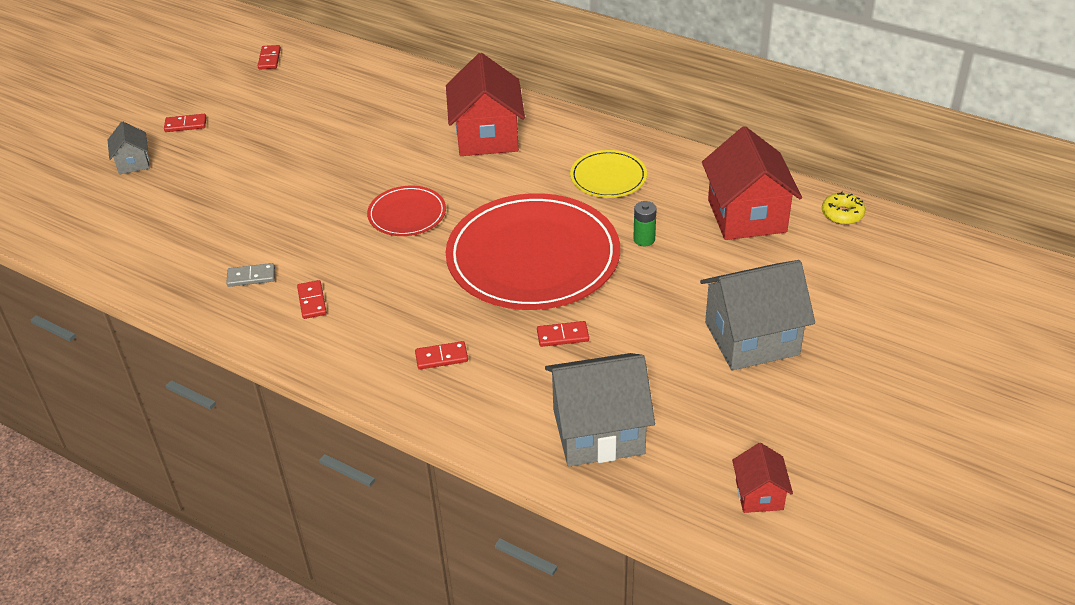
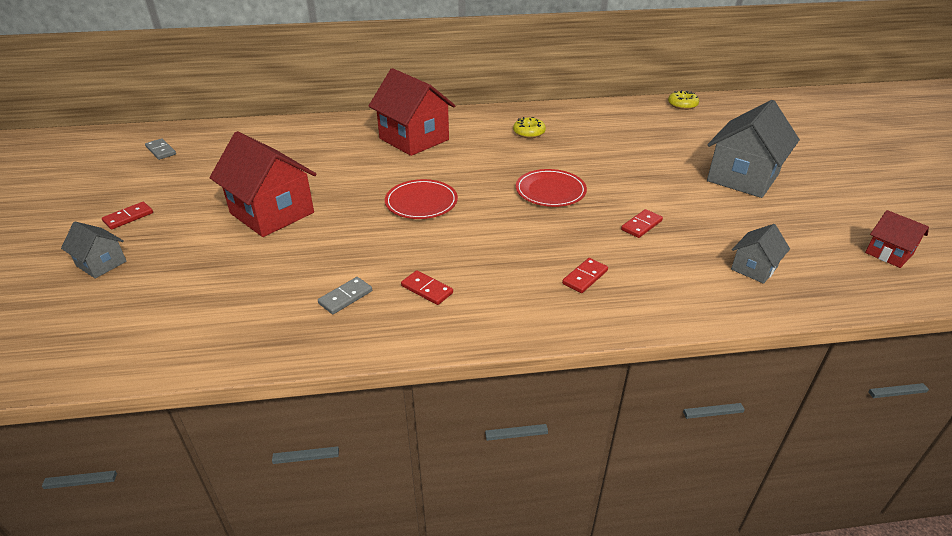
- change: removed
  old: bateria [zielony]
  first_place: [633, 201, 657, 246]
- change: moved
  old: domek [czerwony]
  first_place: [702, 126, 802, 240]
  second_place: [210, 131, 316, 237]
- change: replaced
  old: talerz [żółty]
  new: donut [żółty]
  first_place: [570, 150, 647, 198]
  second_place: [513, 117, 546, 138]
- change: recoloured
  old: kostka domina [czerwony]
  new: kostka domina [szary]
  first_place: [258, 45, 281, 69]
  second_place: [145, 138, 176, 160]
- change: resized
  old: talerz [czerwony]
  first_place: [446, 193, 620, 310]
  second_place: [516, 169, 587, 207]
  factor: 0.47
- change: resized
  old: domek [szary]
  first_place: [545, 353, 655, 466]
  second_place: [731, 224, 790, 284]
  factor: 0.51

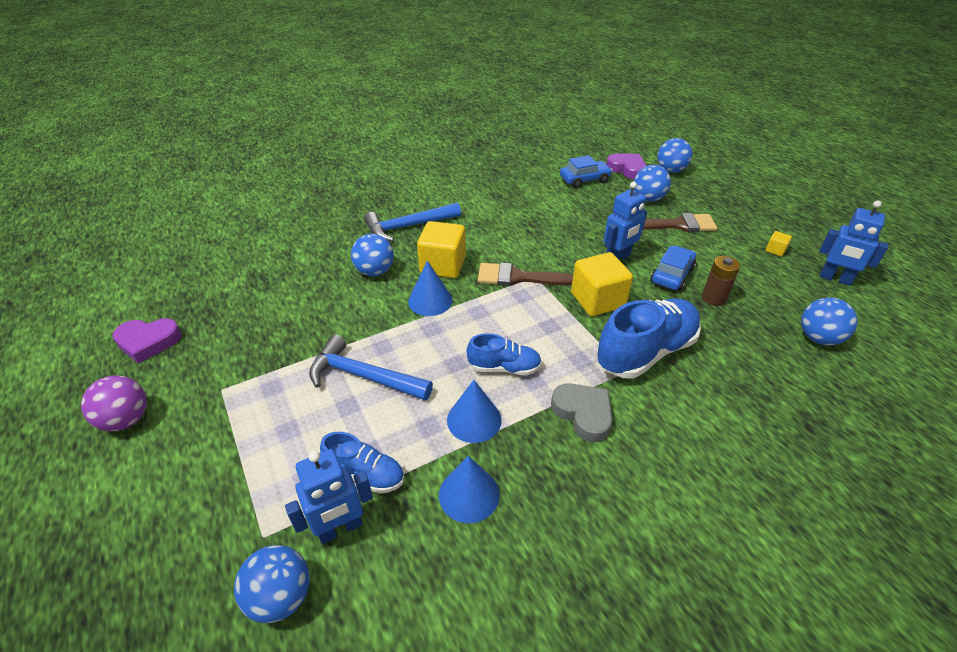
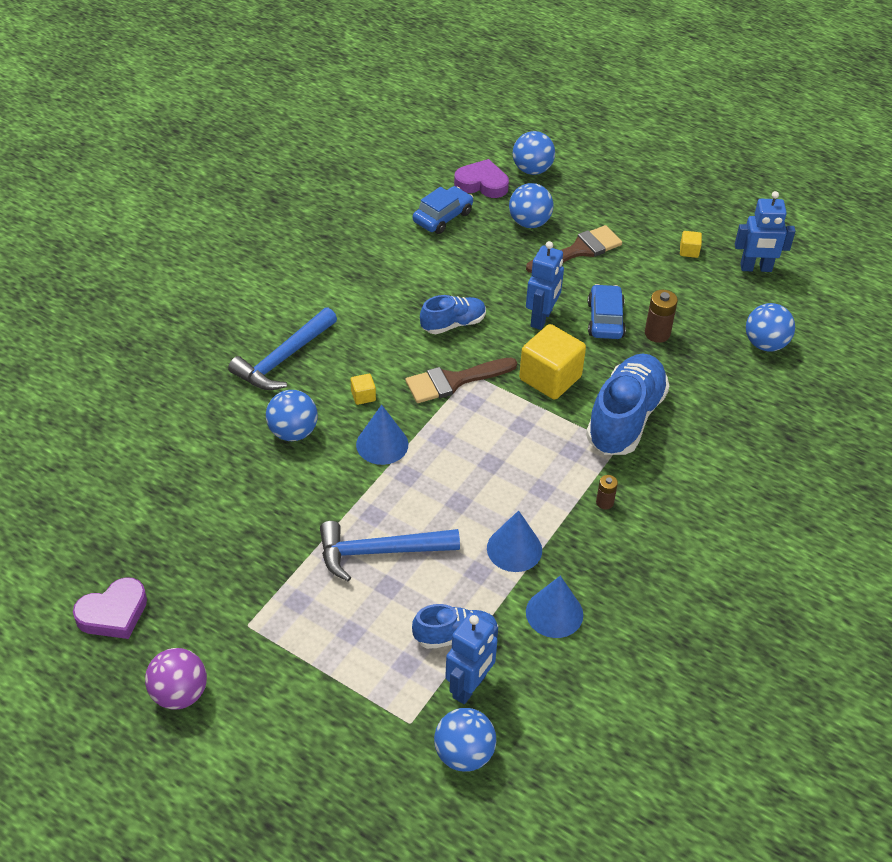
- change: moved
  old: but [niebieski]
  first_place: [467, 333, 542, 375]
  second_place: [420, 295, 486, 334]
- change: replaced
  old: serce [szary]
  new: bateria [brązowy]
  first_place: [551, 383, 612, 442]
  second_place: [596, 475, 618, 509]
- change: resized
  old: sześcian [żółty]
  first_place: [417, 221, 466, 278]
  second_place: [351, 374, 376, 405]
  factor: 0.44

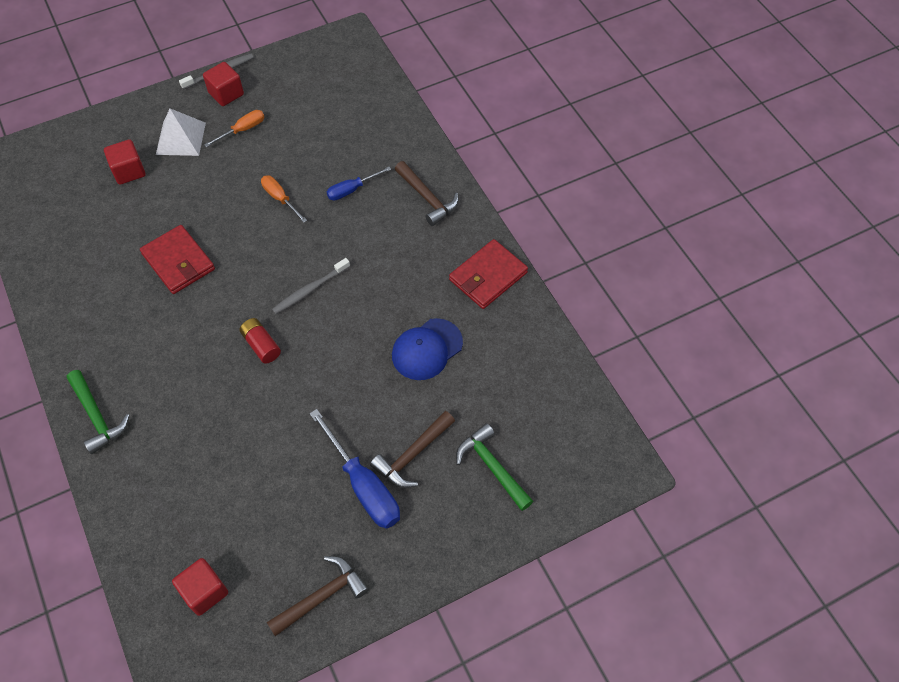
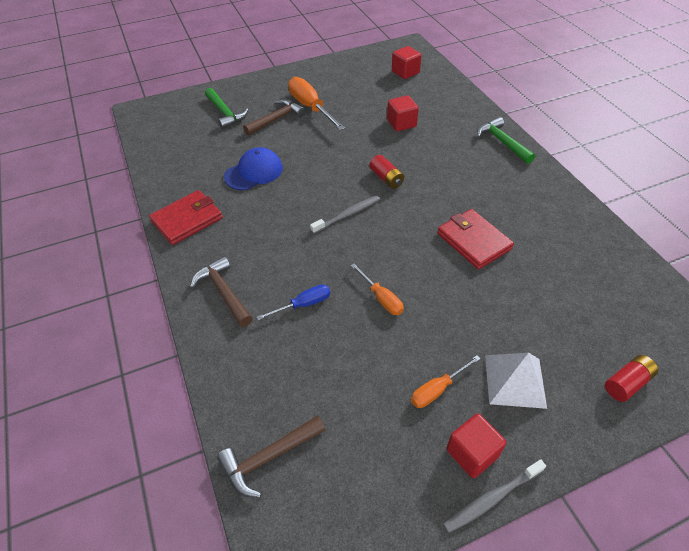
- change: added
  new: bateria [czerwony]
  second_place: [605, 355, 658, 402]
- change: moved
  old: sześcian [czerwony]
  first_place: [104, 139, 146, 185]
  second_place: [387, 95, 419, 131]
- change: moved
  old: młotek [brązowy]
  first_place: [267, 556, 369, 636]
  second_place: [217, 415, 325, 498]
- change: recoloured
  old: śrubokręt [niebieski]
  new: śrubokręt [pomarańczowy]
  first_place: [309, 409, 400, 529]
  second_place: [288, 77, 345, 131]

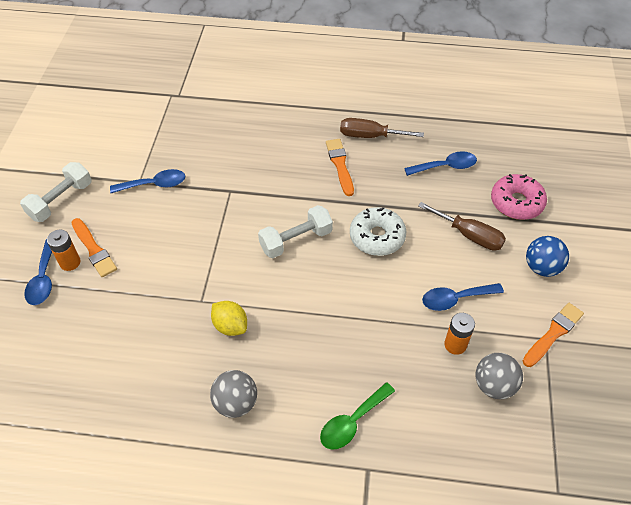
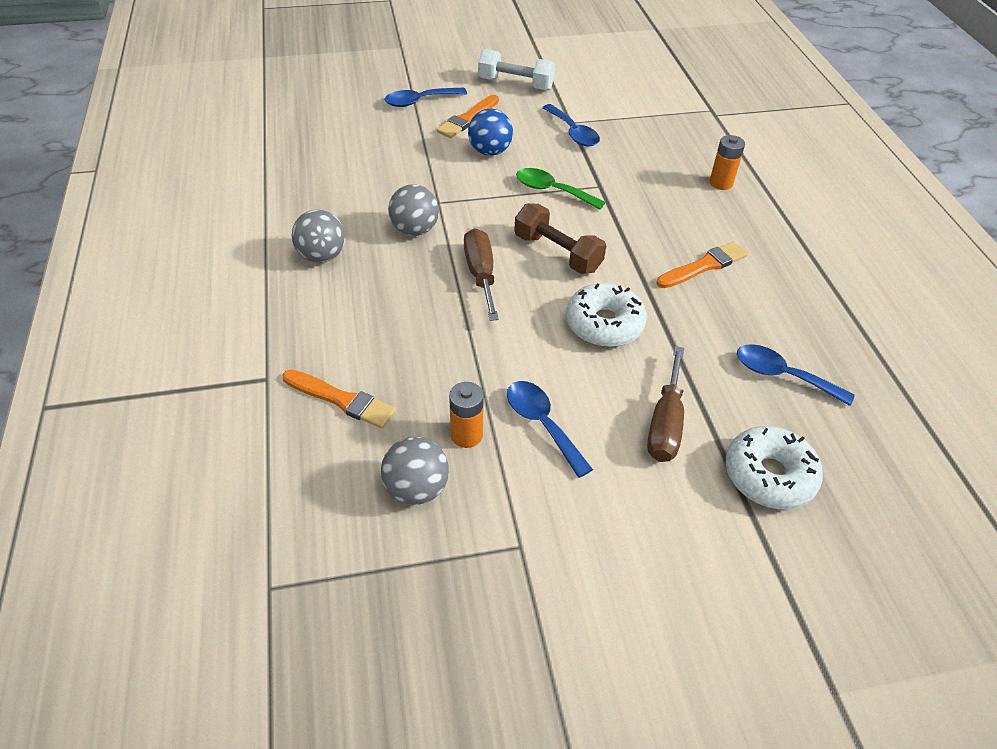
- change: moved
  old: bateria [pomarańczowy]
  first_place: [47, 230, 81, 271]
  second_place: [709, 135, 745, 190]
- change: moved
  old: łyżka [zielony]
  first_place: [320, 382, 395, 450]
  second_place: [516, 168, 606, 210]
- change: moved
  old: śrubokręt [brązowy]
  first_place: [340, 118, 424, 138]
  second_place: [464, 228, 499, 321]
- change: moved
  old: pędzel [pomarańczowy]
  first_place: [523, 303, 584, 367]
  second_place: [282, 369, 396, 428]
- change: moved
  old: piłka [niebieski]
  first_place: [526, 236, 569, 277]
  second_place: [468, 109, 513, 156]
- change: replaced
  old: cytryna [żółty]
  new: piłka [szary]
  first_place: [211, 301, 247, 336]
  second_place: [388, 184, 439, 236]
- change: recoloured
  old: hantel [biały]
  new: hantel [brązowy]
  first_place: [258, 205, 333, 258]
  second_place: [514, 203, 606, 274]
- change: recoloured
  old: donut [różowy]
  new: donut [biały]
  first_place: [491, 174, 547, 220]
  second_place: [726, 426, 823, 509]
- change: turned
  old: łyżka [niebieski]
  first_place: [404, 151, 477, 176]
  second_place: [737, 344, 855, 406]
  degrees: 150

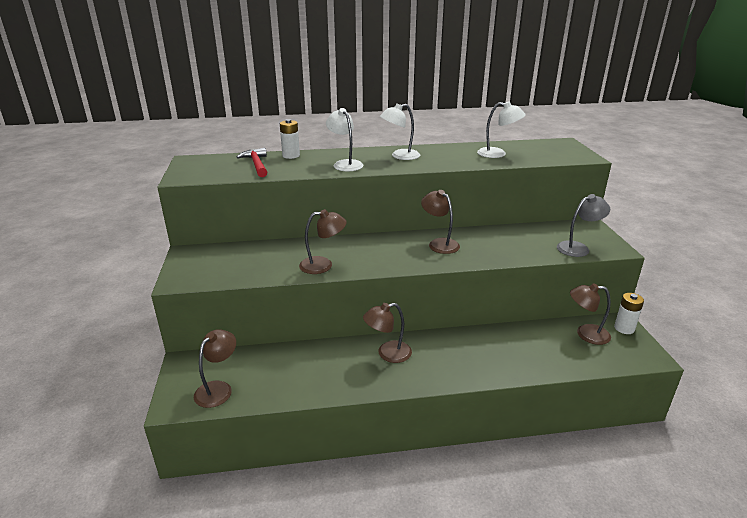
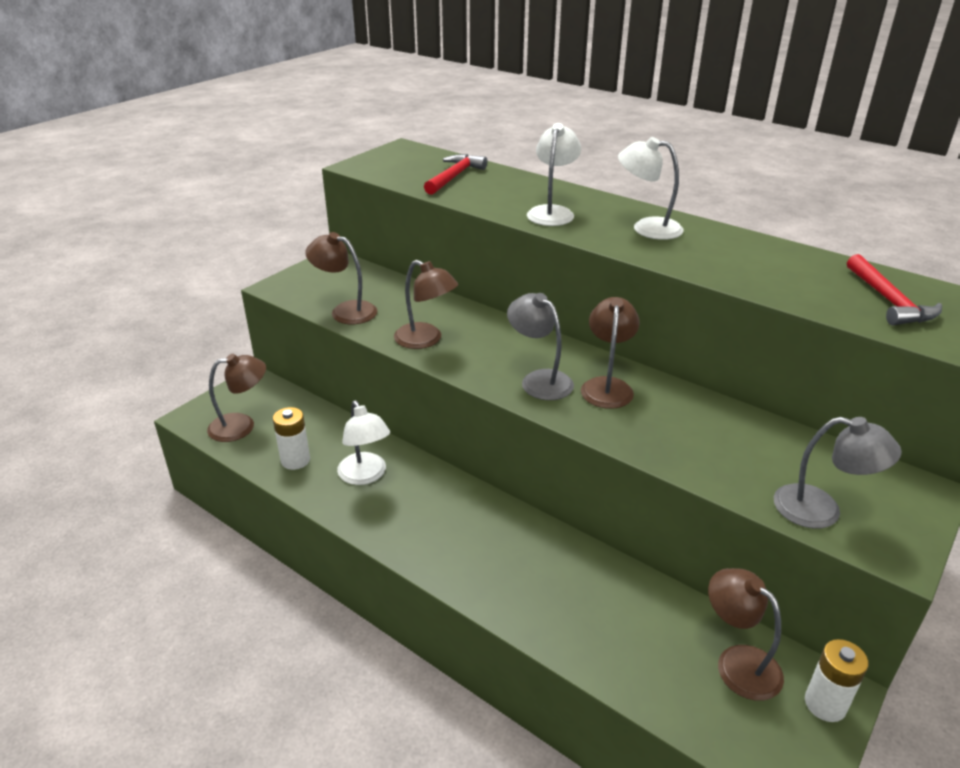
- change: added
  new: lampka [szary]
  second_place: [507, 293, 574, 400]
- change: added
  new: młotek [czerwony]
  second_place: [847, 254, 942, 326]
- change: moved
  old: bateria [biały]
  first_place: [280, 119, 300, 159]
  second_place: [273, 407, 310, 470]
- change: moved
  old: lampka [brązowy]
  first_place: [363, 303, 412, 363]
  second_place: [305, 232, 377, 324]
- change: moved
  old: lampka [biały]
  first_place: [477, 101, 526, 158]
  second_place: [337, 400, 390, 485]

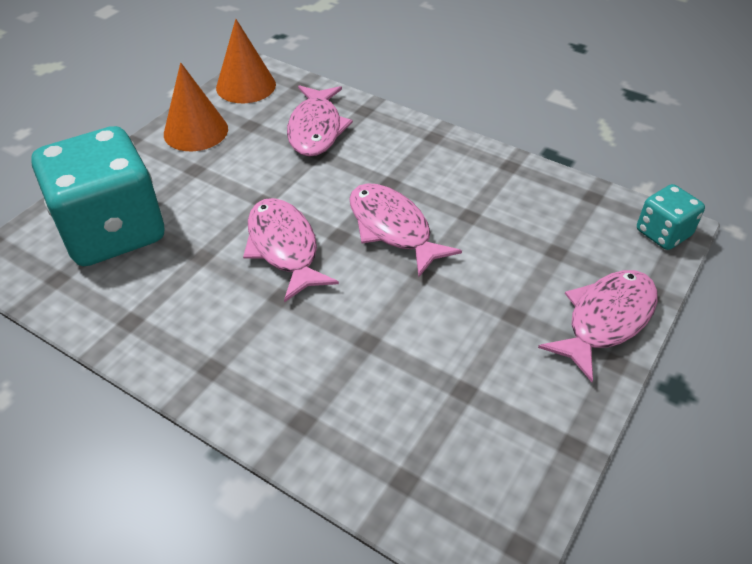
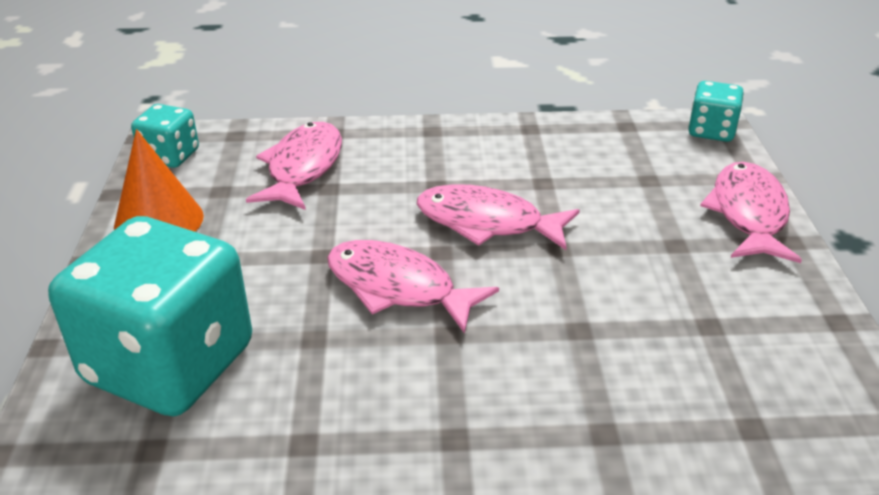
- change: replaced
  old: stożek [pomarańczowy]
  new: kostka do gry [turkusowy]
  first_place: [216, 19, 276, 103]
  second_place: [131, 104, 199, 168]
- change: turned
  old: ryba [różowy]
  first_place: [287, 85, 353, 157]
  second_place: [246, 122, 342, 210]
  degrees: -135

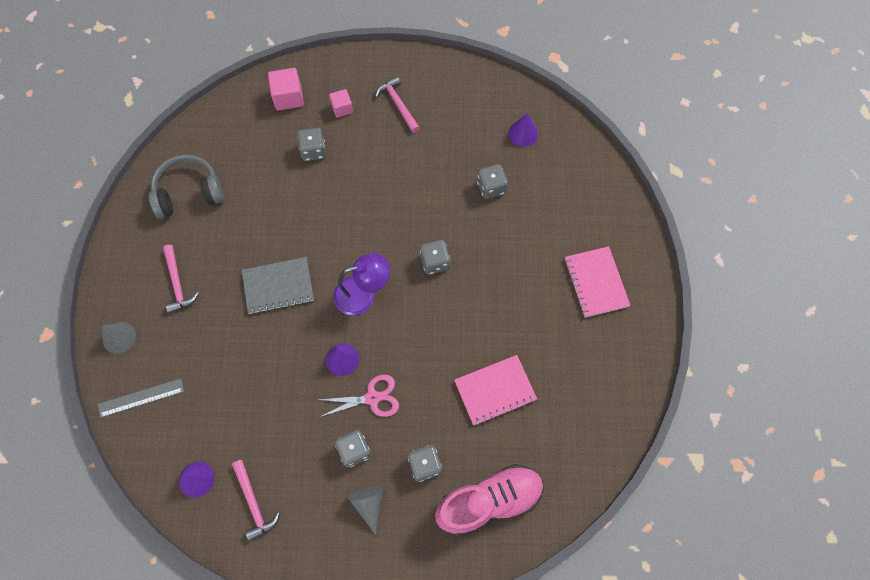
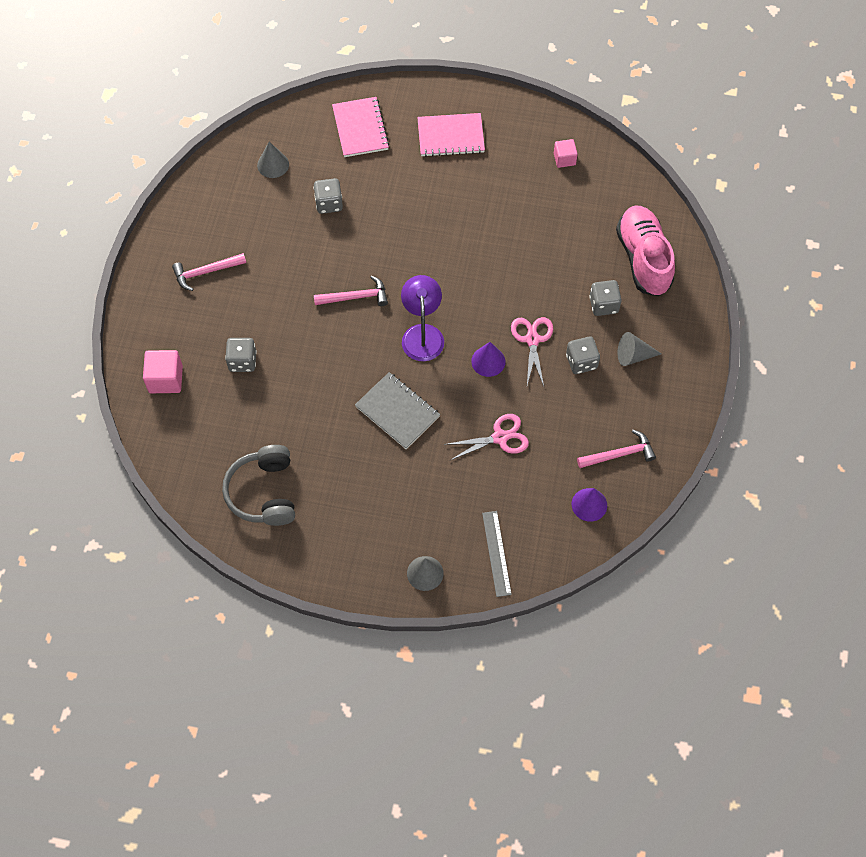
- change: removed
  old: kostka do gry [szary]
  first_place: [420, 240, 450, 275]
- change: added
  new: nożyczki [różowy]
  second_place: [444, 414, 529, 461]
- change: moved
  old: młotek [różowy]
  first_place: [163, 245, 199, 314]
  second_place: [314, 276, 388, 306]
- change: moved
  old: sześcian [różowy]
  first_place: [329, 89, 353, 118]
  second_place: [554, 139, 578, 168]
- change: moved
  old: zeszyt [różowy]
  first_place: [454, 355, 537, 426]
  second_place: [332, 97, 389, 157]
- change: recoloured
  old: stożek [fioletowy]
  new: stożek [szary]
  first_place: [508, 113, 538, 147]
  second_place: [257, 142, 289, 178]
- change: turned
  old: zeszyt [szary]
  first_place: [242, 257, 314, 314]
  second_place: [355, 372, 440, 449]
  degrees: -45

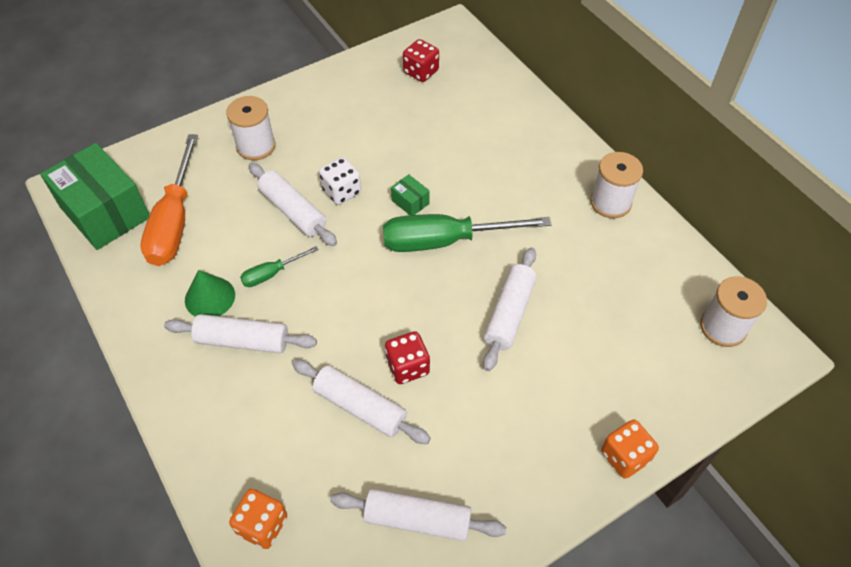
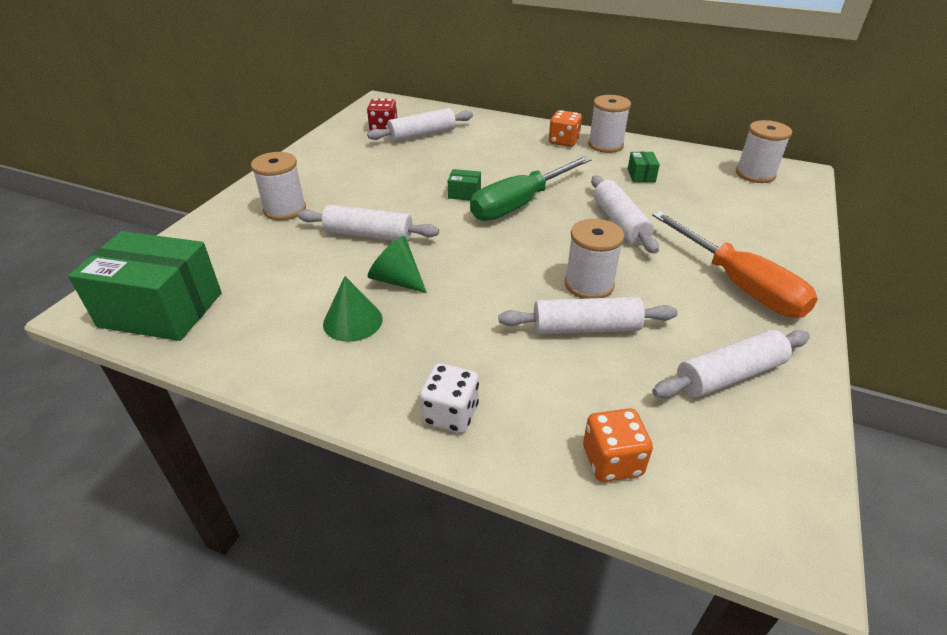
- change: added
  new: pudełko [zielony]
  second_place: [628, 152, 660, 182]
- change: moved
  old: śrubokręt [pomarańczowy]
  first_place: [141, 134, 198, 266]
  second_place: [652, 211, 818, 318]
- change: moved
  old: wałek do ciasta [biały]
  first_place: [164, 314, 317, 353]
  second_place: [367, 108, 473, 142]
- change: moved
  old: kostka do gry [biały]
  first_place: [319, 157, 361, 205]
  second_place: [419, 363, 479, 433]
- change: moved
  old: kostka do gry [pomarańczowy]
  first_place: [601, 419, 659, 479]
  second_place: [549, 110, 582, 147]
- change: replaced
  old: śrubokręt [zielony]
  new: stożek [zielony]
  first_place: [240, 246, 319, 287]
  second_place: [368, 236, 427, 293]
- change: replaced
  old: kostka do gry [czerwony]
  new: szpulka [biały]
  first_place: [385, 331, 430, 384]
  second_place: [565, 219, 624, 299]

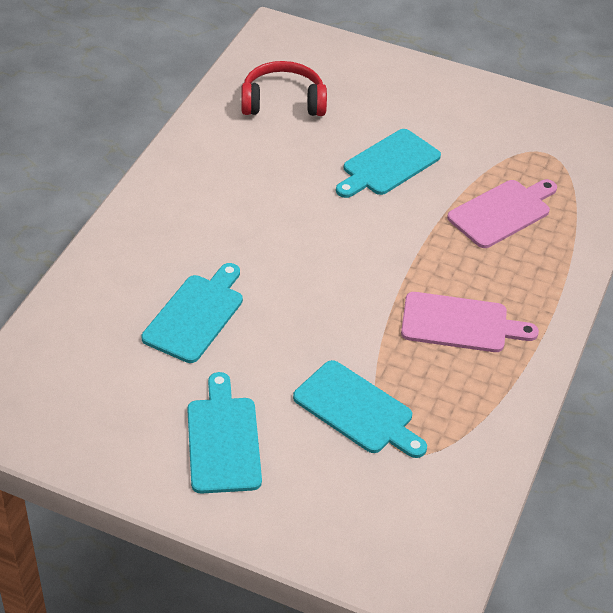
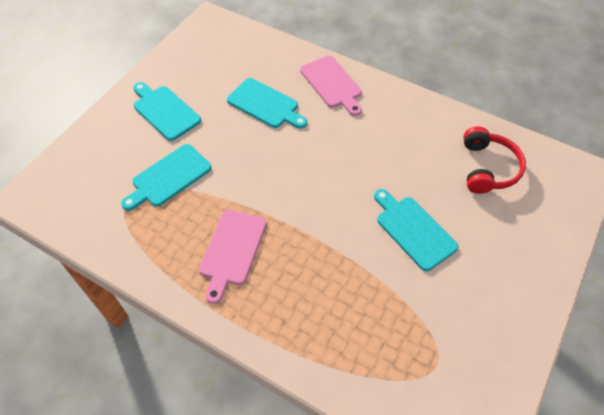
- change: moved
  old: deska do krojenia [różowy]
  first_place: [447, 179, 557, 248]
  second_place: [300, 56, 362, 116]
- change: turned
  old: deska do krojenia [turkusowy]
  first_place: [187, 372, 262, 494]
  second_place: [133, 82, 201, 141]
  degrees: -135

